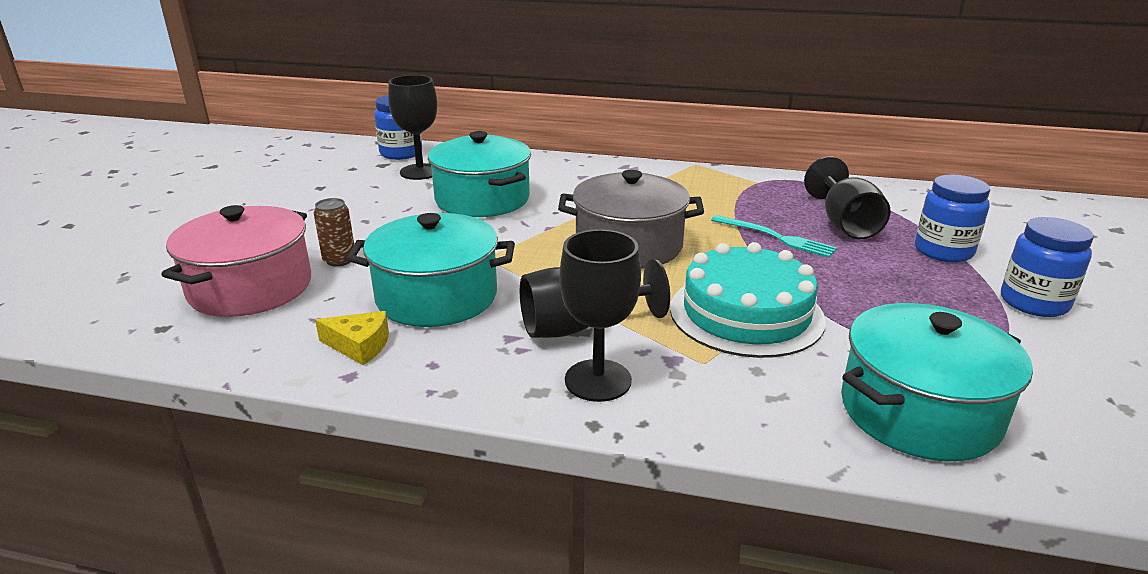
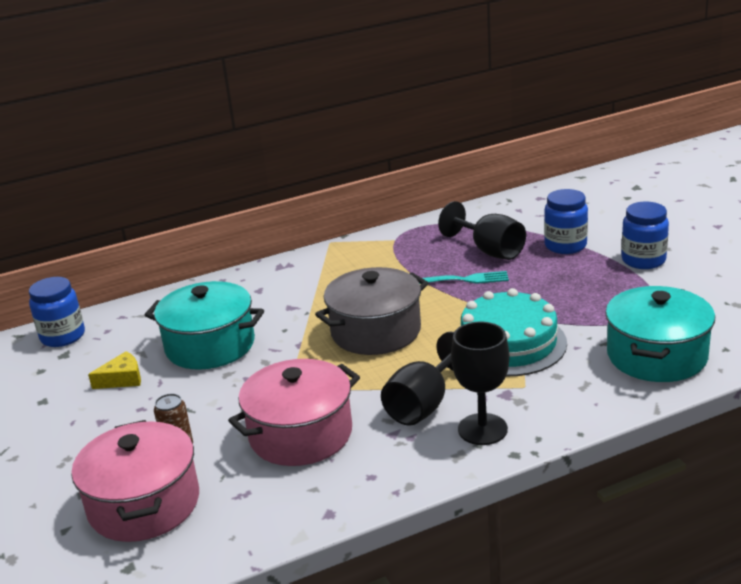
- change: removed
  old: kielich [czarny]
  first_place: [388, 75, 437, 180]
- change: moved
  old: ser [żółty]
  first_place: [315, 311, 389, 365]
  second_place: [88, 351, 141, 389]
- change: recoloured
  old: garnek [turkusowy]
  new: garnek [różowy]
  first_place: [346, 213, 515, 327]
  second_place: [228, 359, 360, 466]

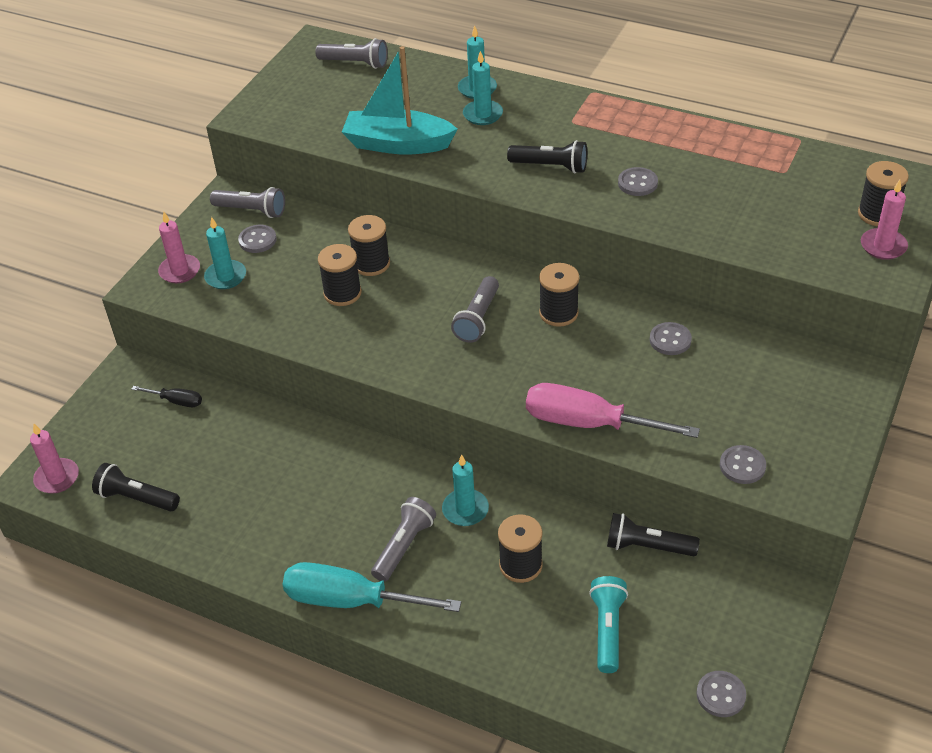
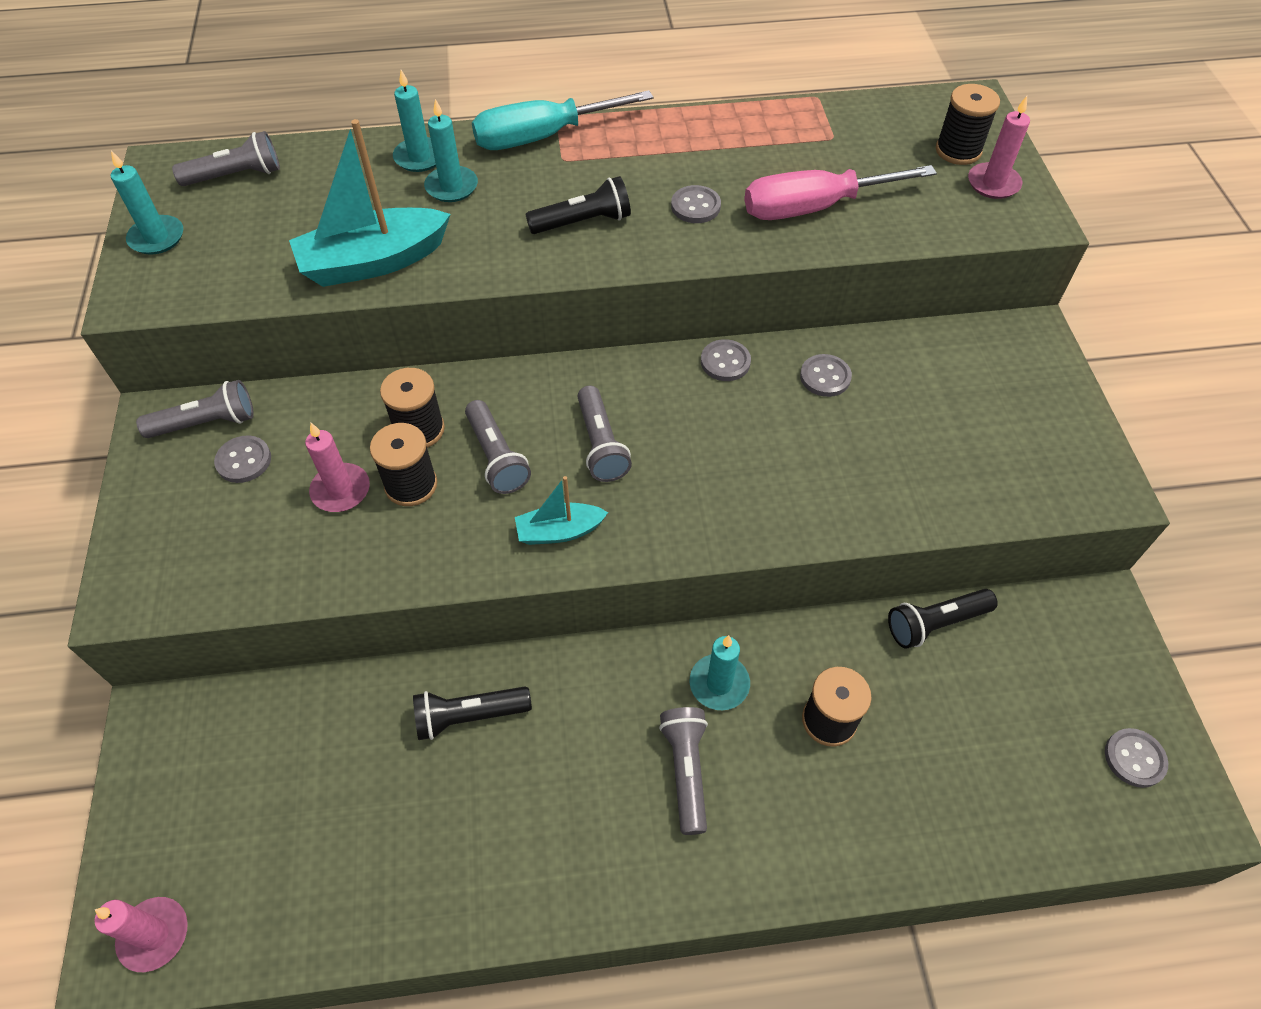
- change: removed
  old: śrubokręt [czarny]
  first_place: [131, 386, 202, 407]
- change: removed
  old: szpulka [czarny]
  first_place: [539, 263, 579, 327]
- change: removed
  old: latarka [turkusowy]
  first_place: [589, 576, 628, 673]
- change: added
  new: latarka [szary]
  second_place: [465, 400, 531, 494]
- change: added
  new: łódka [turkusowy]
  second_place: [515, 476, 608, 545]
- change: moved
  old: latarka [czarny]
  first_place: [92, 463, 180, 511]
  second_place: [413, 686, 532, 740]
- change: moved
  old: świeca [różowy]
  first_place: [158, 212, 200, 283]
  second_place: [305, 423, 370, 512]
- change: moved
  old: świeca [turkusowy]
  first_place: [204, 217, 246, 289]
  second_place: [111, 151, 183, 255]
- change: moved
  old: śrubokręt [turkusowy]
  first_place: [282, 562, 461, 612]
  second_place: [472, 90, 653, 150]
- change: moved
  old: śrubokręt [różowy]
  first_place: [526, 383, 700, 438]
  second_place: [744, 165, 937, 220]
- change: moved
  old: guzik [szary]
  first_place: [720, 445, 766, 484]
  second_place: [701, 339, 751, 381]

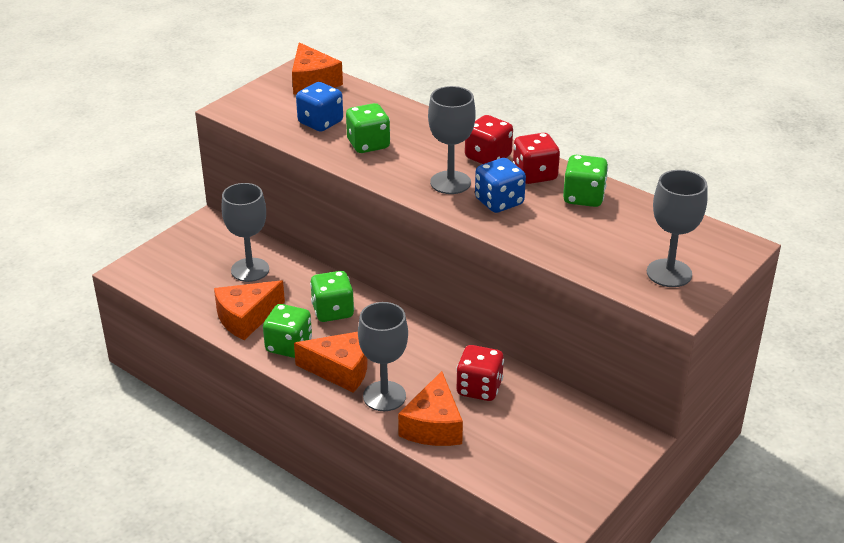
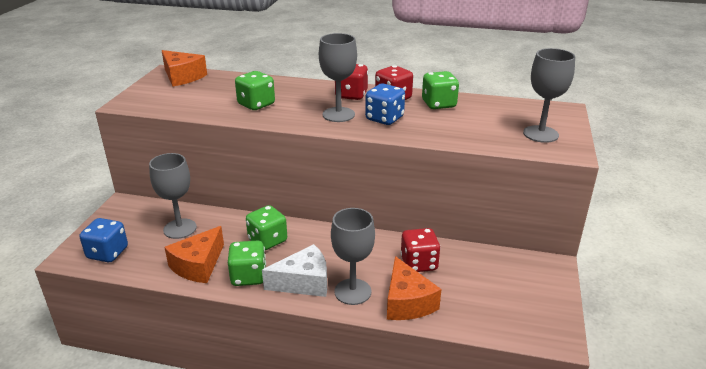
- change: moved
  old: kostka do gry [niebieski]
  first_place: [296, 82, 343, 132]
  second_place: [80, 218, 128, 262]
- change: recoloured
  old: ser [pomarańczowy]
  new: ser [biały]
  first_place: [294, 332, 368, 393]
  second_place: [262, 244, 327, 297]

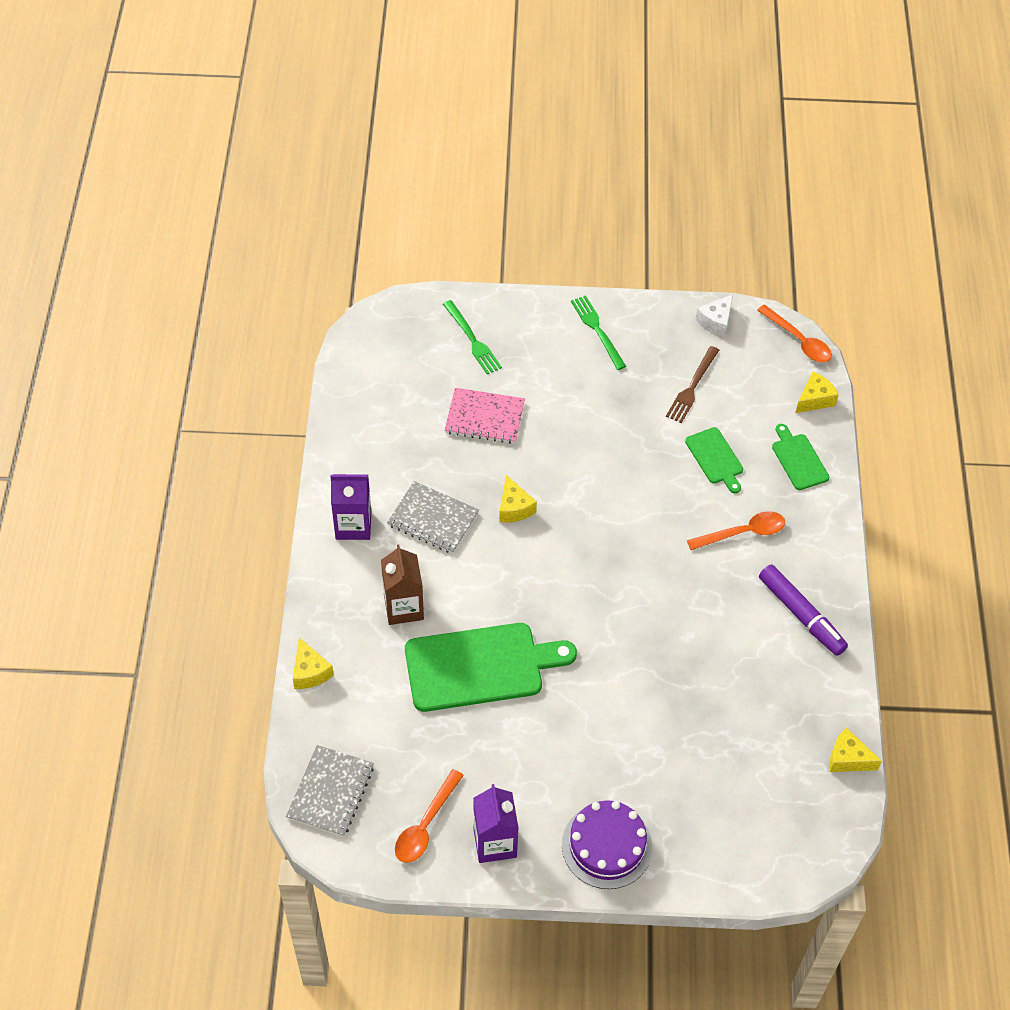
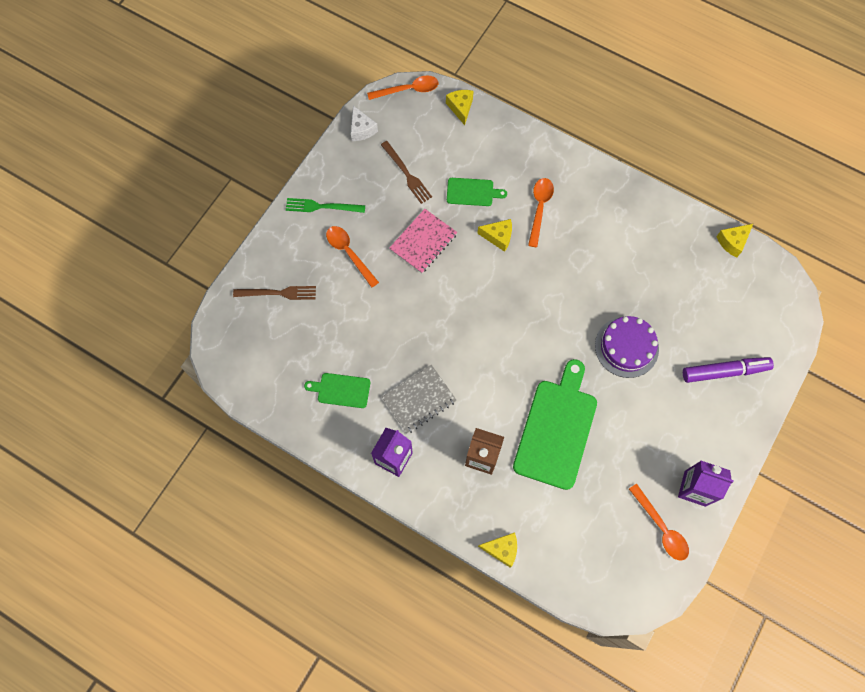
- change: removed
  old: zeszyt [szary]
  first_place: [286, 745, 374, 837]
- change: added
  new: łyżka [pomarańczowy]
  second_place: [326, 226, 379, 288]
- change: moved
  old: zeszyt [różowy]
  first_place: [445, 388, 525, 444]
  second_place: [389, 209, 458, 273]
- change: moved
  old: ser [żółty]
  first_place: [499, 475, 537, 523]
  second_place: [477, 219, 512, 252]
- change: moved
  old: tort [fioletowy]
  first_place: [562, 800, 652, 889]
  second_place: [595, 316, 659, 378]
- change: moved
  old: flamaster [fioletowy]
  first_place: [759, 564, 848, 656]
  second_place: [683, 357, 774, 383]
- change: moved
  old: deska do krojenia [zielony]
  first_place: [772, 424, 829, 490]
  second_place: [304, 373, 370, 408]
- change: recoloured
  old: widelec [zielony]
  new: widelec [brązowy]
  first_place: [443, 300, 502, 374]
  second_place: [233, 286, 316, 300]

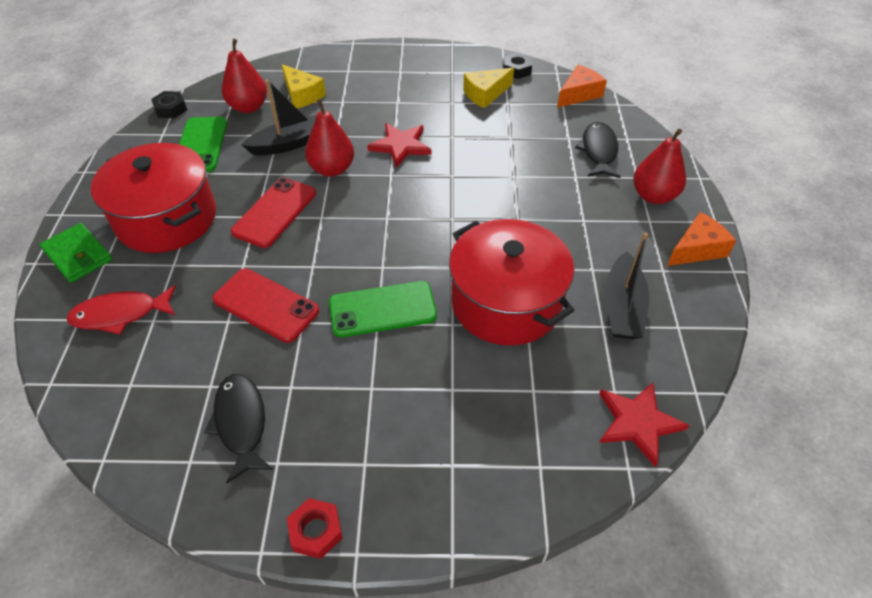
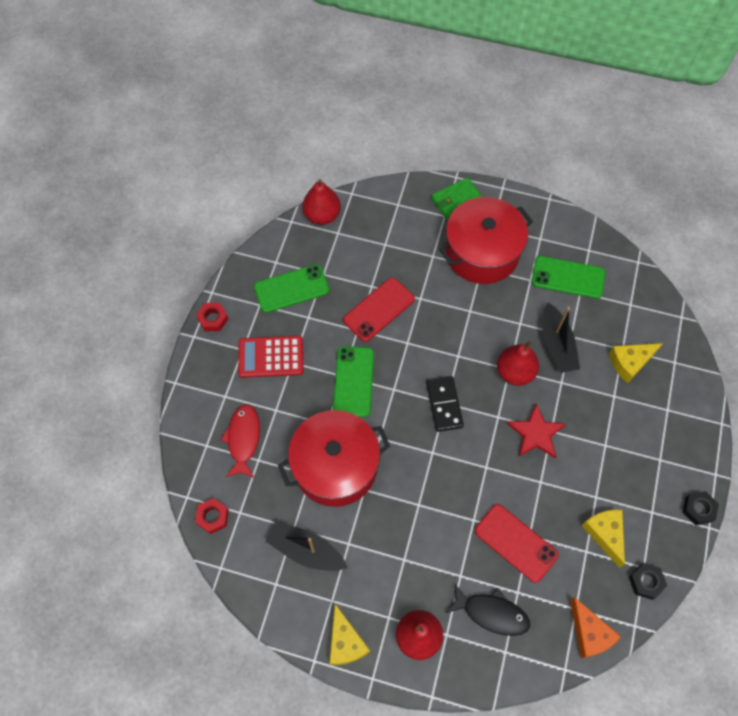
- change: added
  new: kalkulator [czerwony]
  second_place: [238, 336, 304, 378]
- change: added
  new: kostka domina [czarny]
  second_place: [426, 376, 464, 432]
- change: moved
  old: ryba [czerwony]
  first_place: [66, 285, 176, 335]
  second_place: [220, 404, 260, 478]
- change: moved
  old: nakrętka [czarny]
  first_place: [151, 91, 187, 118]
  second_place: [683, 491, 719, 525]
- change: moved
  old: gruszka [czerwony]
  first_place: [222, 38, 267, 113]
  second_place: [302, 179, 341, 225]
- change: moved
  old: telefon [czerwony]
  first_place: [231, 178, 316, 248]
  second_place: [475, 504, 558, 583]
- change: replaced
  old: ryba [czarny]
  new: telefon [zielony]
  first_place: [204, 374, 273, 483]
  second_place: [254, 264, 329, 313]
- change: replaced
  old: gwiazda [czerwony]
  new: nakrętka [czerwony]
  first_place: [599, 382, 690, 467]
  second_place: [195, 498, 229, 534]
- change: recoloured
  old: ser [pomarańczowy]
  new: ser [żółty]
  first_place: [667, 212, 736, 266]
  second_place: [330, 604, 370, 665]

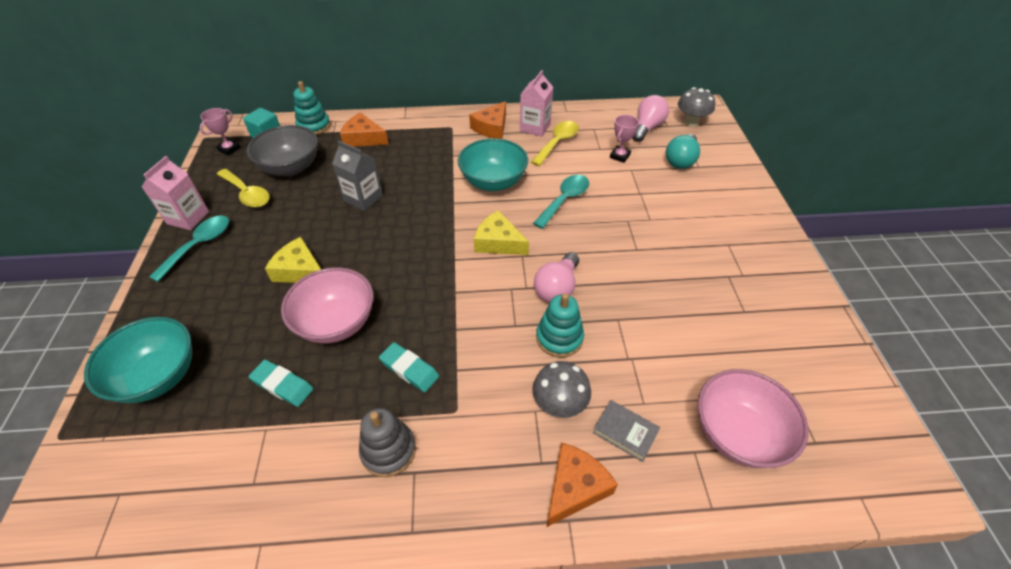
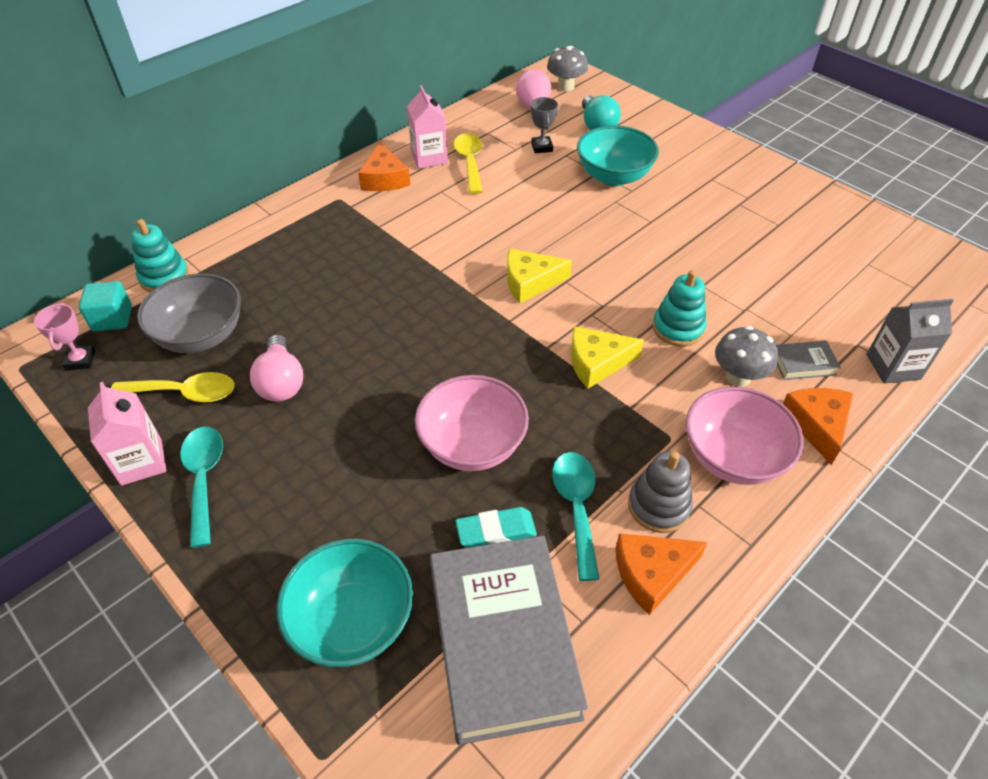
- change: removed
  old: gumka do mazania [turkusowy]
  first_place: [379, 342, 439, 392]
- change: added
  new: książka [szary]
  second_place: [430, 535, 588, 745]
- change: moved
  old: ser [żółty]
  first_place: [265, 237, 321, 283]
  second_place: [571, 326, 644, 388]
- change: moved
  old: karton mleka [szary]
  first_place: [332, 141, 383, 211]
  second_place: [866, 299, 954, 384]
- change: moved
  old: ser [pomarańczowy]
  first_place: [340, 113, 389, 147]
  second_place: [615, 533, 708, 615]
- change: moved
  old: miska [turkusowy]
  first_place: [458, 138, 528, 191]
  second_place: [577, 125, 659, 186]
- change: moved
  old: łyżka [turkusowy]
  first_place: [533, 175, 589, 229]
  second_place: [552, 452, 599, 581]
- change: moved
  old: żarówka [różowy]
  first_place: [534, 252, 579, 303]
  second_place: [250, 335, 303, 402]
- change: moved
  old: miska [różowy]
  first_place: [698, 369, 809, 468]
  second_place: [686, 386, 804, 485]
- change: recoloured
  old: puchar [różowy]
  new: puchar [szary]
  first_place: [610, 115, 639, 163]
  second_place: [531, 97, 558, 153]

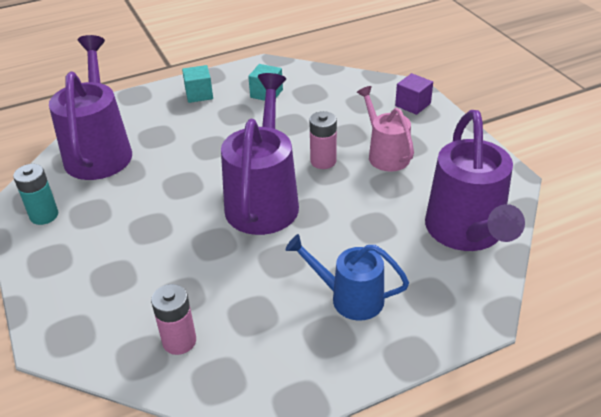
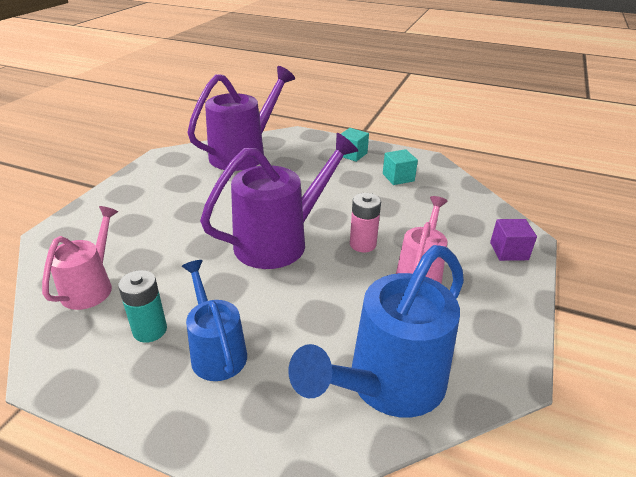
- change: moved
  old: bateria [turkusowy]
  first_place: [13, 164, 58, 225]
  second_place: [118, 270, 167, 343]
- change: replaced
  old: bateria [różowy]
  new: konewka [różowy]
  first_place: [151, 284, 196, 355]
  second_place: [42, 206, 118, 310]
- change: recoloured
  old: konewka [fioletowy]
  new: konewka [niebieski]
  first_place: [425, 110, 525, 251]
  second_place: [288, 245, 464, 418]

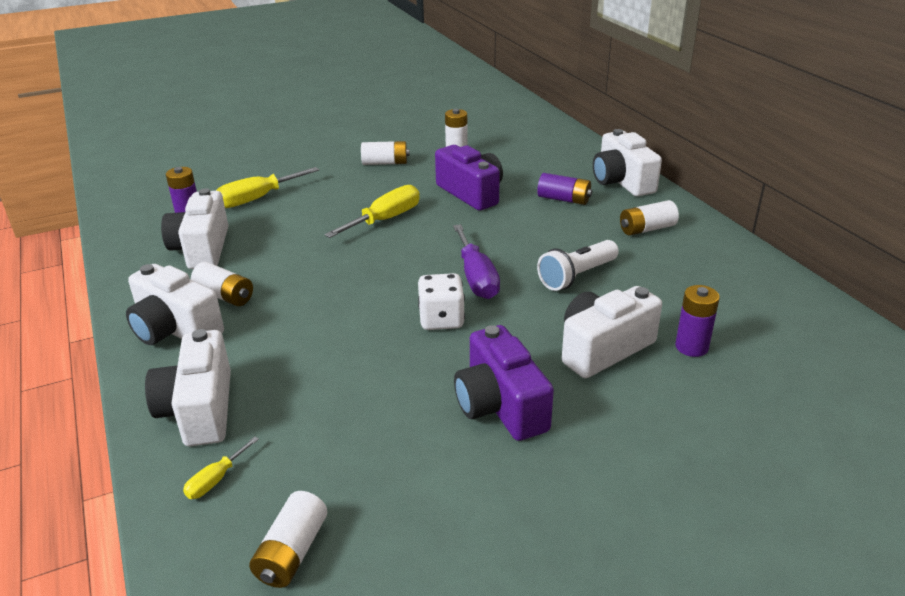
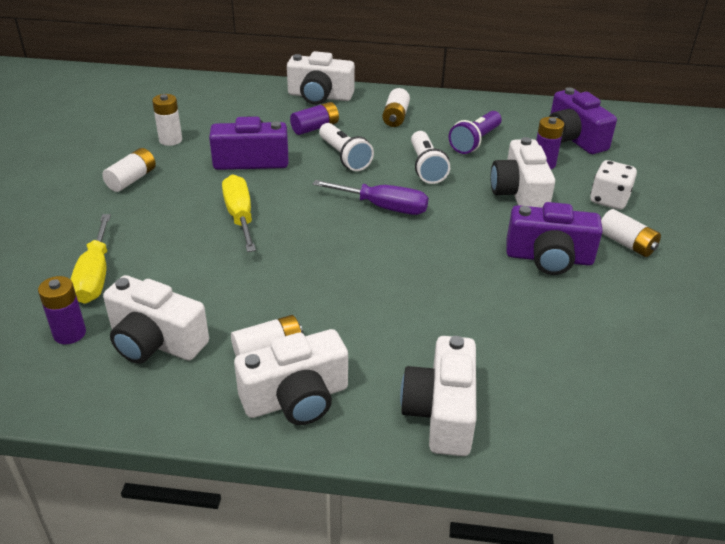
- change: removed
  old: śrubokręt [żółty]
  first_place: [183, 437, 259, 499]
- change: added
  new: latarka [biały]
  second_place: [319, 123, 374, 171]
- change: added
  new: latarka [fioletowy]
  second_place: [449, 111, 502, 154]
- change: added
  new: aparat fotograficzny [fioletowy]
  second_place: [549, 87, 617, 154]
- change: moved
  old: bateria [biały]
  first_place: [249, 491, 327, 588]
  second_place: [601, 209, 661, 257]
- change: moved
  old: kostka do gry [biały]
  first_place: [418, 273, 465, 330]
  second_place: [590, 160, 637, 210]
- change: turned
  old: aparat fotograficzny [biały]
  first_place: [145, 329, 231, 447]
  second_place: [400, 336, 476, 456]
  degrees: 75

